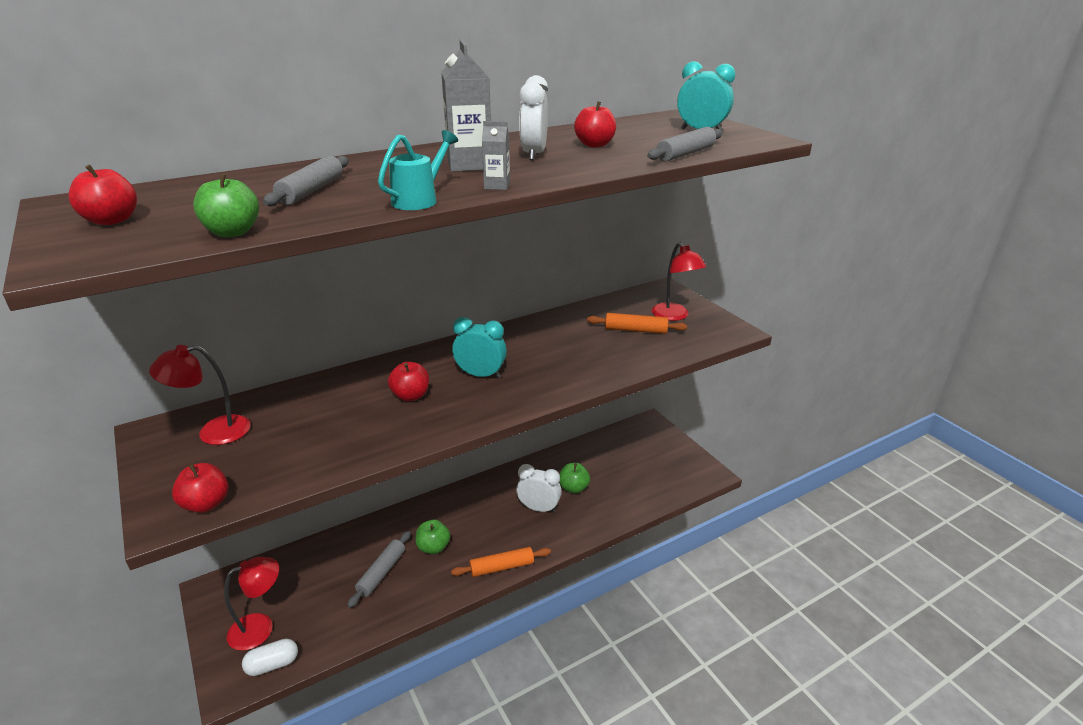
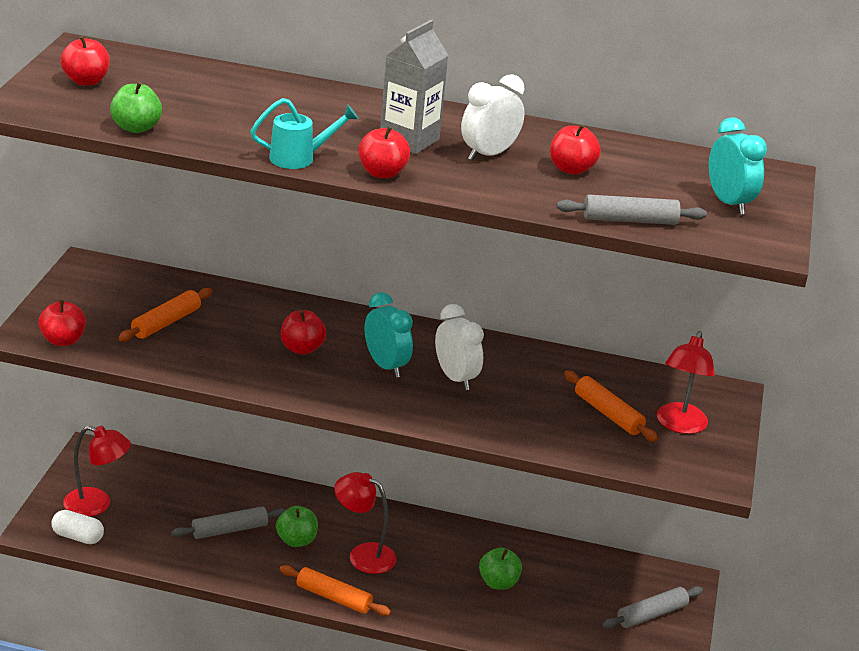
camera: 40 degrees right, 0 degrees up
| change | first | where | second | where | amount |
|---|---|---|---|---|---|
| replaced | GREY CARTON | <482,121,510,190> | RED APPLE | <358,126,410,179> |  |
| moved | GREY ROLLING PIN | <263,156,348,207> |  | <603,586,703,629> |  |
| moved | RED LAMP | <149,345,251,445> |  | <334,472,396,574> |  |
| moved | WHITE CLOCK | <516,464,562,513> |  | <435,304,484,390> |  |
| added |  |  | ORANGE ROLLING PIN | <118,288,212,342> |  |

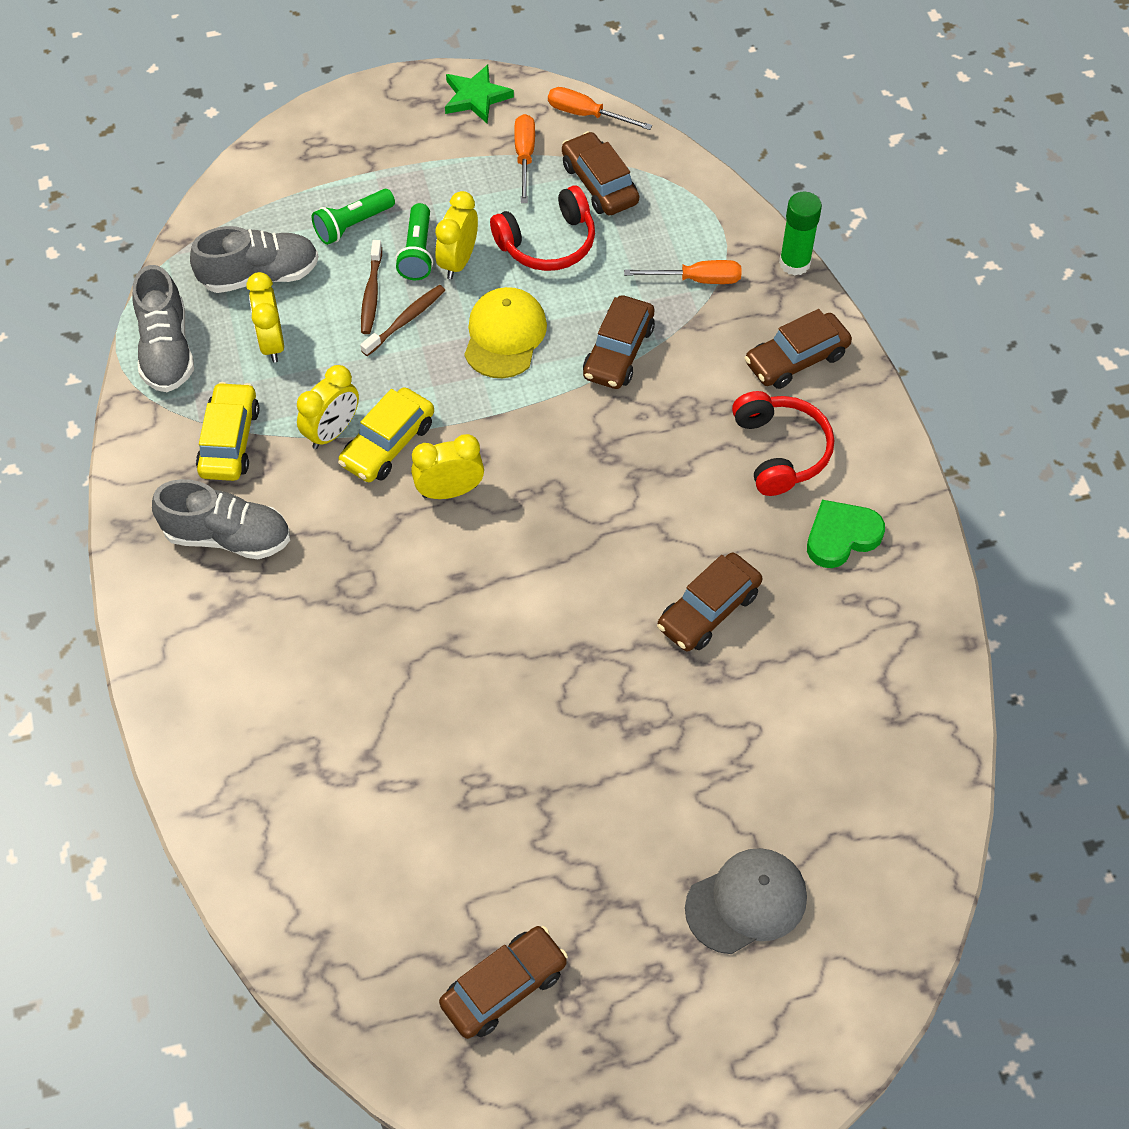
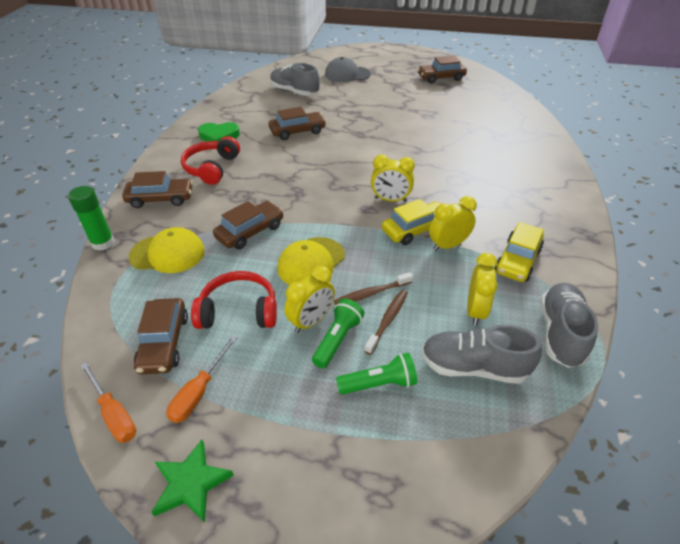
camera: 155 degrees left, 15 degrees down
| change | first | where | second | where | amount |
|---|---|---|---|---|---|
| replaced | ORANGE SCREWDRIVER | <624,260,741,284> | YELLOW CAP | <129,227,205,273> |  |
| moved | GREY SHOE | <152,479,290,559> |  | <270,63,320,96> |  |

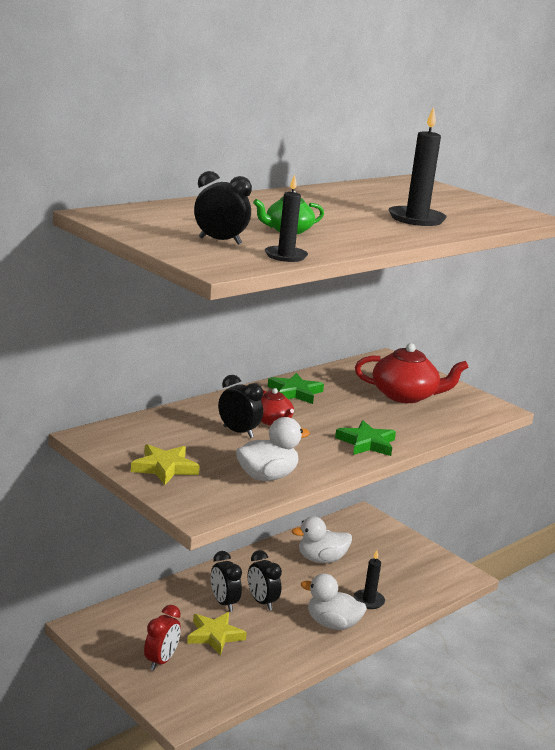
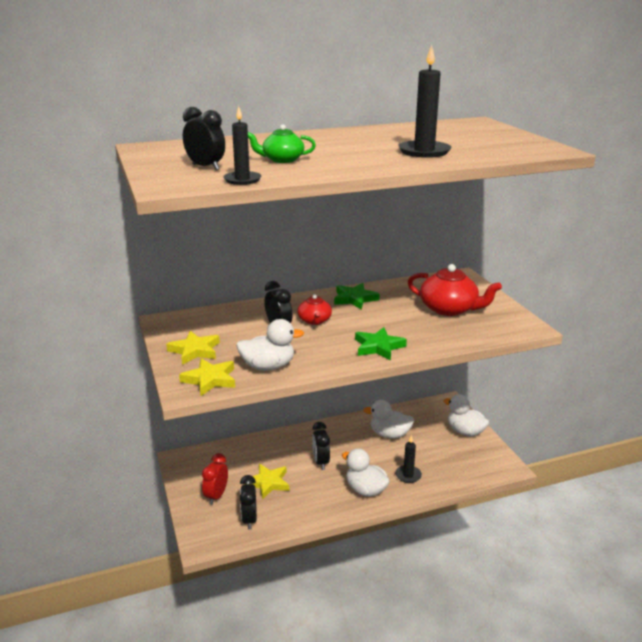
camera: 25 degrees right, 5 degrees up
| change | first | where | second | where | amount |
|---|---|---|---|---|---|
| moved | BLACK CLOCK | <211,551,242,612> |  | <240,475,257,530> |  |
| turned | RED CLOCK | <144,605,181,671> |  | <202,453,228,505> | 150 degrees clockwise |
| added |  |  | YELLOW STAR | <179,358,235,396> |  |
| added |  |  | WHITE DUCK | <444,394,489,437> |  |

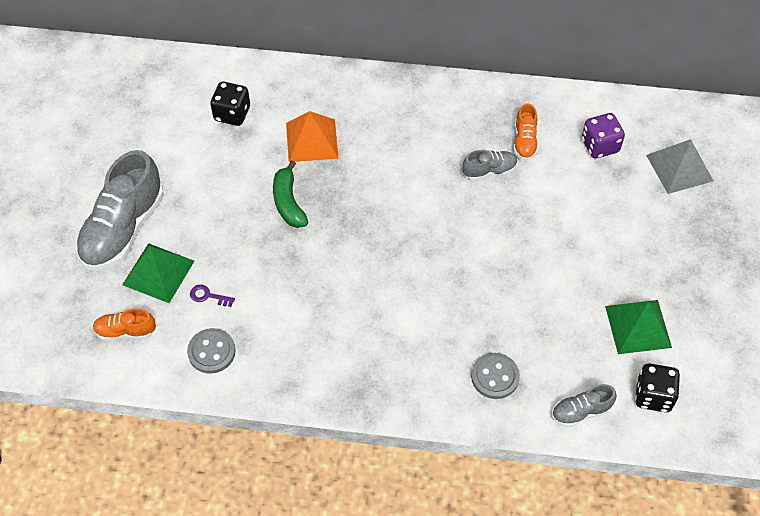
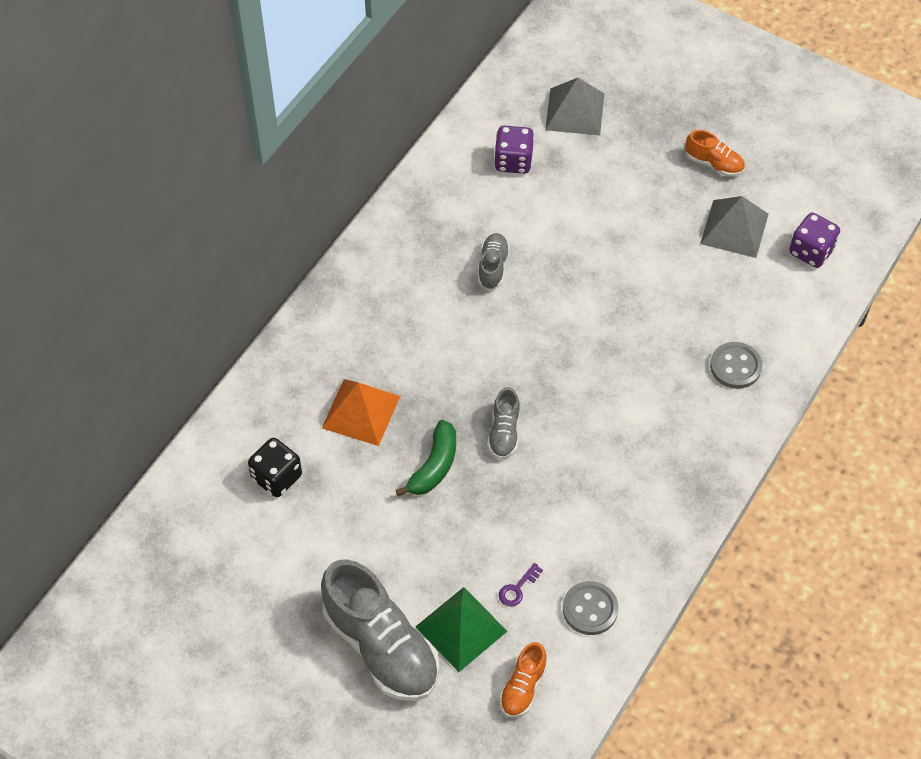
camera: 65 degrees left, 0 degrees up
| change | first | where | second | where | amount |
|---|---|---|---|---|---|
| moved | ORANGE SHOE | <513,103,538,160> |  | <685,130,745,177> |  |
| turned | GREEN BANANA | <273,161,308,228> |  | <396,420,456,496> | 75 degrees counterclockwise |
| recoloured | GREEN PYRAMID | <605,300,672,354> | GREY PYRAMID | <700,196,769,258> |  |
| recoloured | BLACK DICE | <635,363,680,412> | PURPLE DICE | <789,213,840,268> |  |
| moved | GREY SHOE | <552,384,617,427> |  | <487,387,520,459> |  |

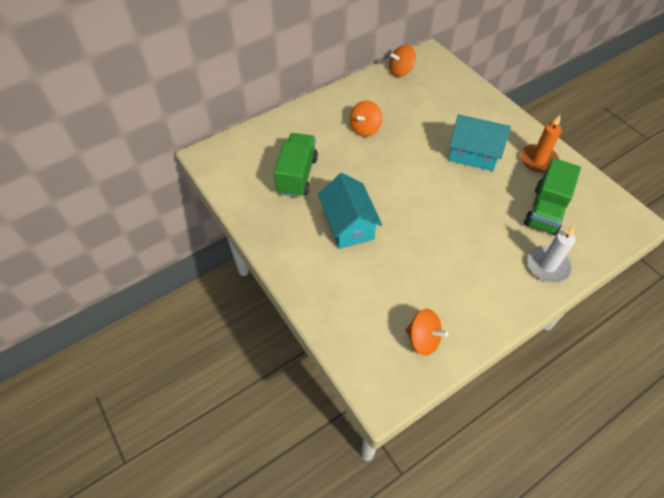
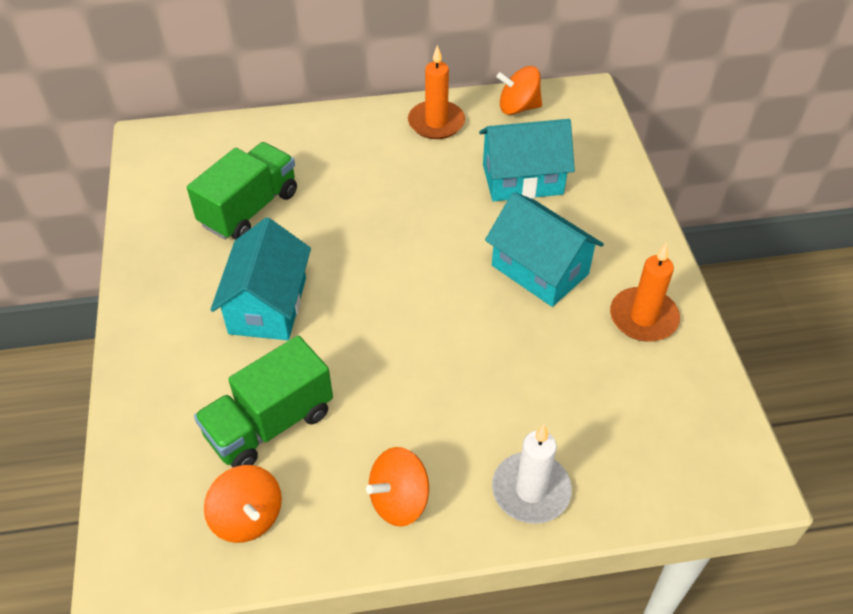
camera: 25 degrees right, 5 degrees down
| change | first | where | second | where | amount |
|---|---|---|---|---|---|
| moved | ORANGE SPINNING TOP | <350,101,382,137> |  | <366,447,429,527> |  |
| moved | GREEN TRUCK | <524,158,581,235> |  | <194,336,333,468> |  |
| added |  |  | ORANGE CANDLE | <408,45,465,139> |  |
| added |  |  | TURQUOISE HOUSE | <479,119,575,202> |  |

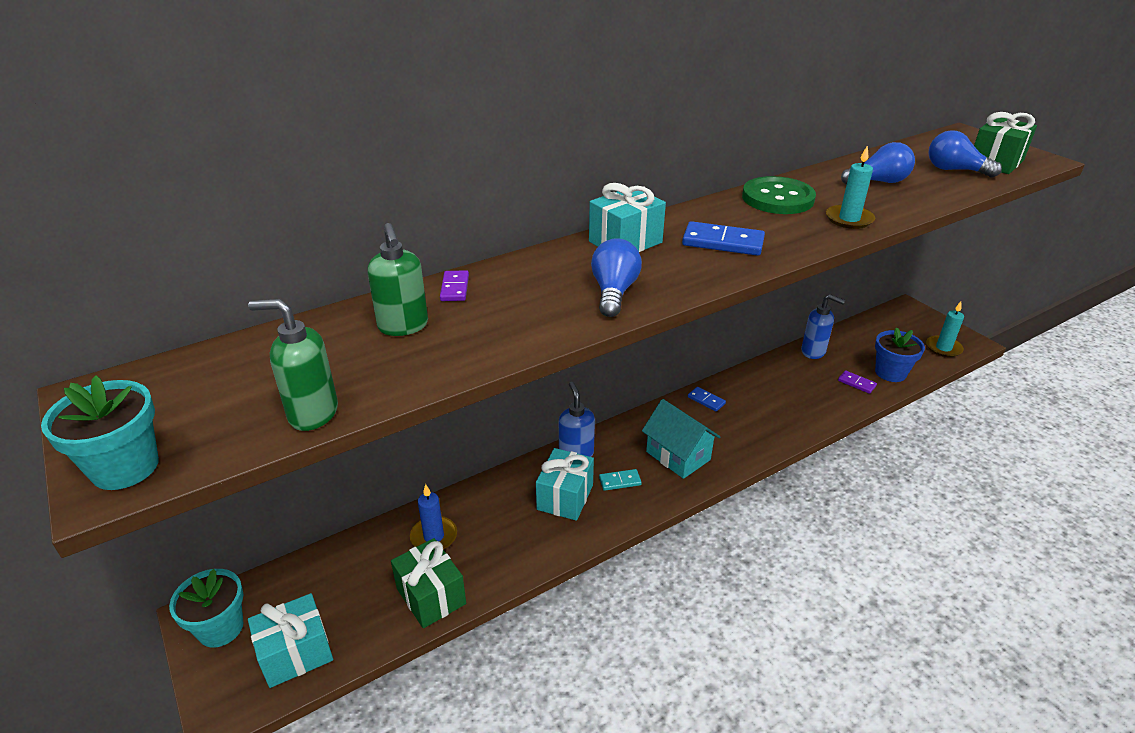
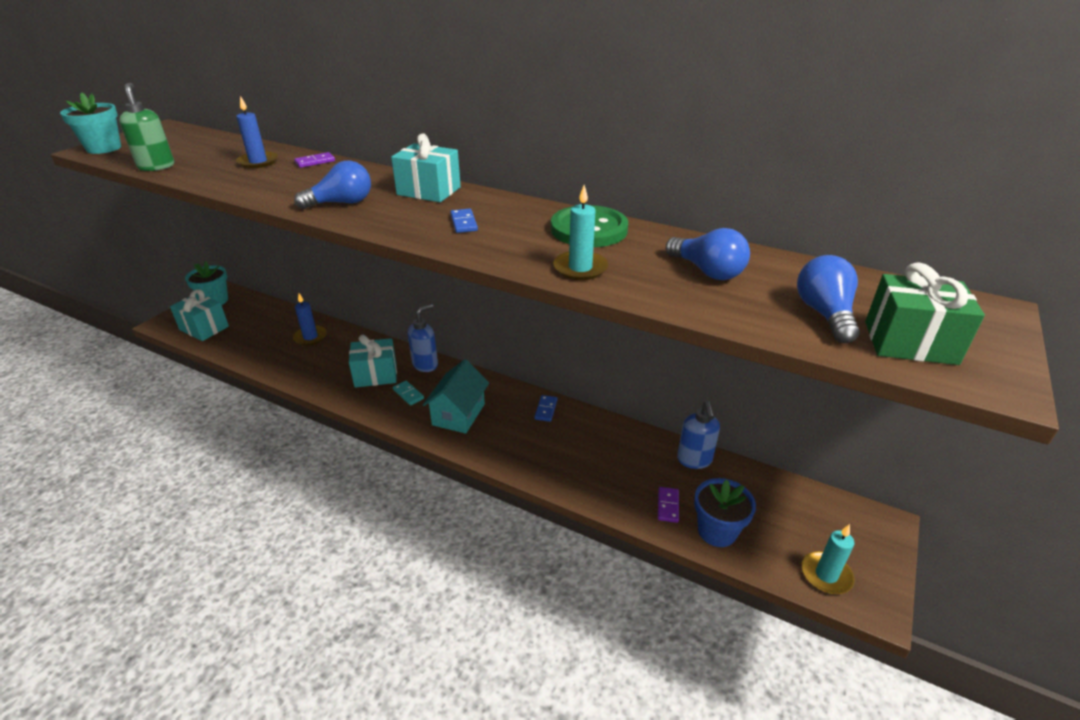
camera: 60 degrees right, 0 degrees up
| change | first | where | second | where | amount |
|---|---|---|---|---|---|
| resized | BLUE DOMINO | <682,221,765,256> |  | <450,209,478,233> | x0.59 |
| replaced | GREEN SOAP DISPENSER | <368,223,428,336> | BLUE CANDLE | <236,96,278,168> |  |
| removed | GREEN GIFT | <391,538,466,628> |  |  |  |

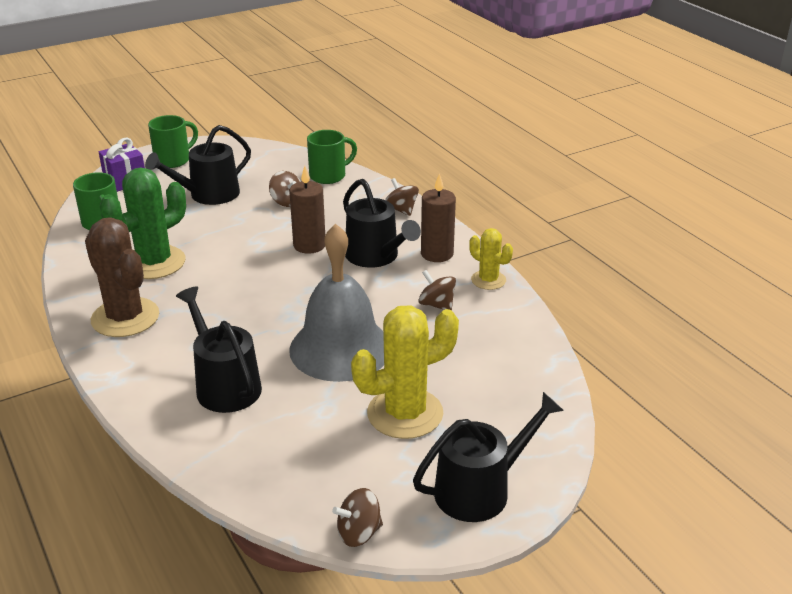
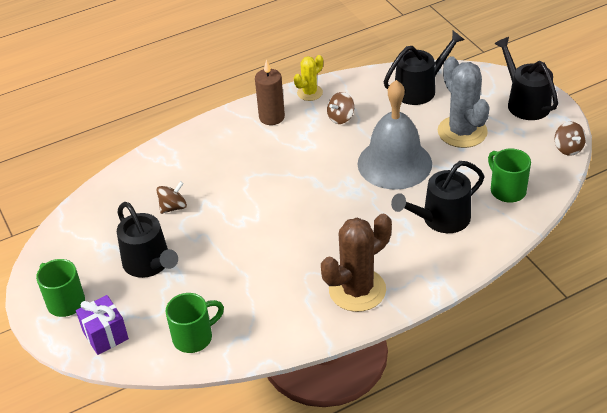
camera: 85 degrees left, 10 degrees up
| change | first | where | second | where | amount |
|---|---|---|---|---|---|
| moved | GREEN MUG | <307,130,357,184> |  | <488,148,531,202> |  |
| removed | BROWN CANDLE | <289,166,325,254> |  |  |  |
| removed | GREEN CACTUS | <100,167,186,279> |  |  |  |
| removed | BROWN SPINNING TOP | <385,178,419,216> |  |  |  |
| moved | BLACK WATERING CAN | <343,179,421,268> |  | <384,31,464,105> |  |
| recoloured | YELLOW CACTUS | <351,305,459,439> | GREY CACTUS | <438,56,490,148> |  |

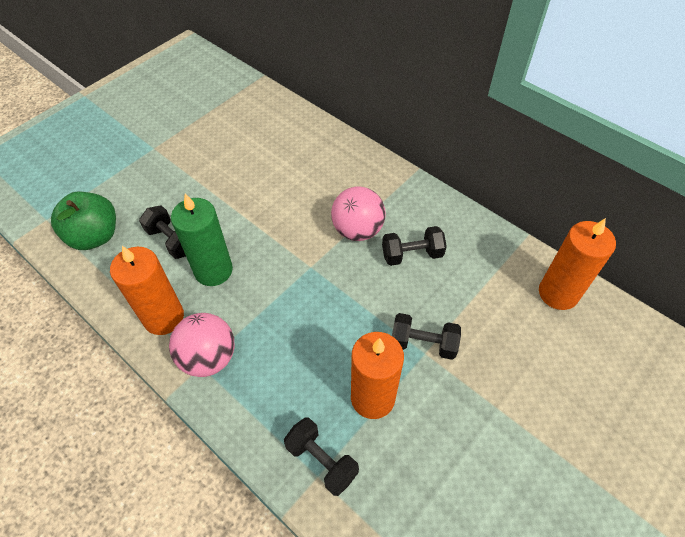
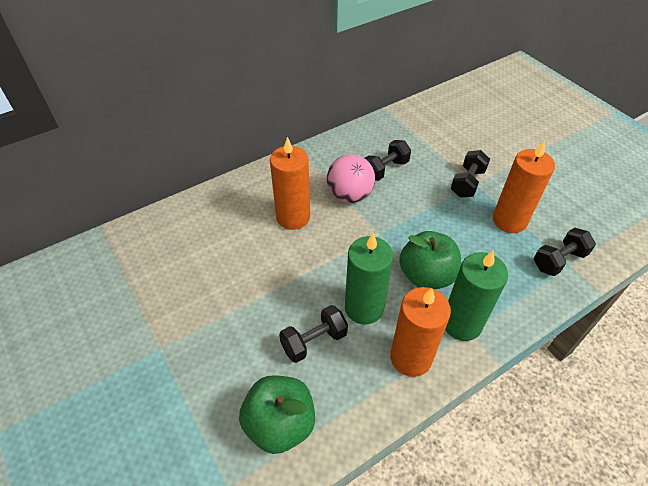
camera: 75 degrees left, 5 degrees down
| change | first | where | second | where | amount |
|---|---|---|---|---|---|
| moved | ORANGE CANDLE | <539,218,616,310> |  | <270,137,310,230> |  |
| turned | BLACK DUMBBELL | <382,226,447,266> |  | <365,140,411,181> | 45 degrees clockwise |
| replaced | PINK BALL | <169,313,235,377> | GREEN CANDLE | <445,250,508,341> |  |
| added |  |  | GREEN APPLE | <399,231,462,289> |  |

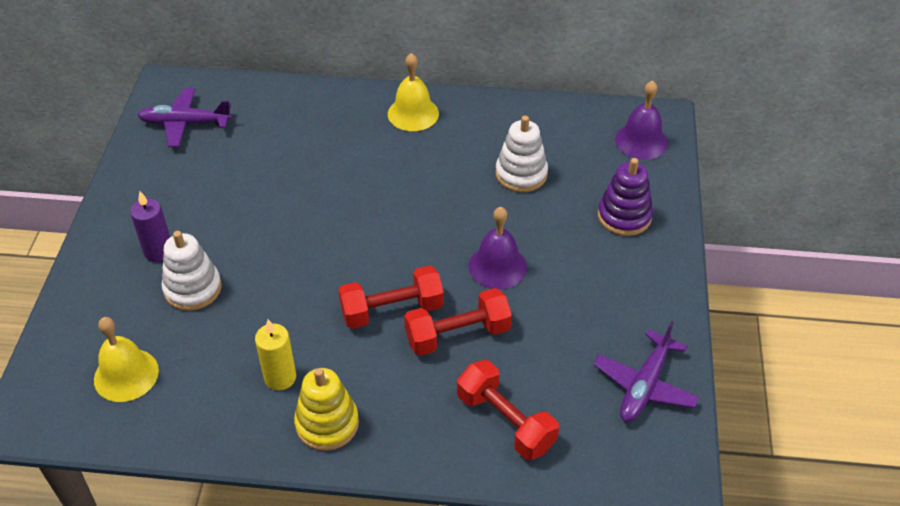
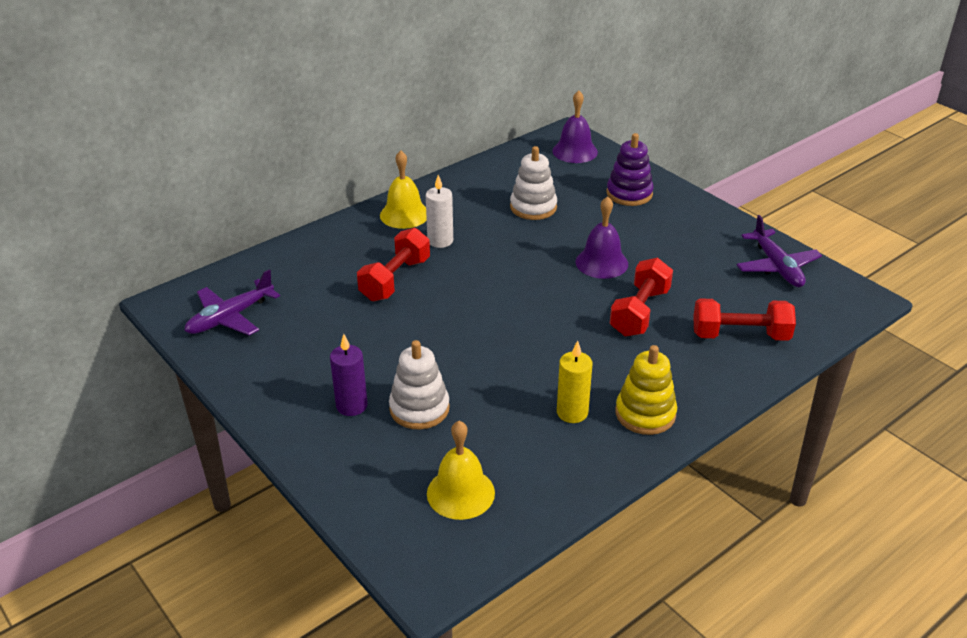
camera: 45 degrees left, 10 degrees down
| change | first | where | second | where | amount |
|---|---|---|---|---|---|
| moved | RED DUMBBELL | <338,266,444,329> |  | <357,228,430,301> |  |
| added |  |  | WHITE CANDLE | <426,175,453,248> |  |

